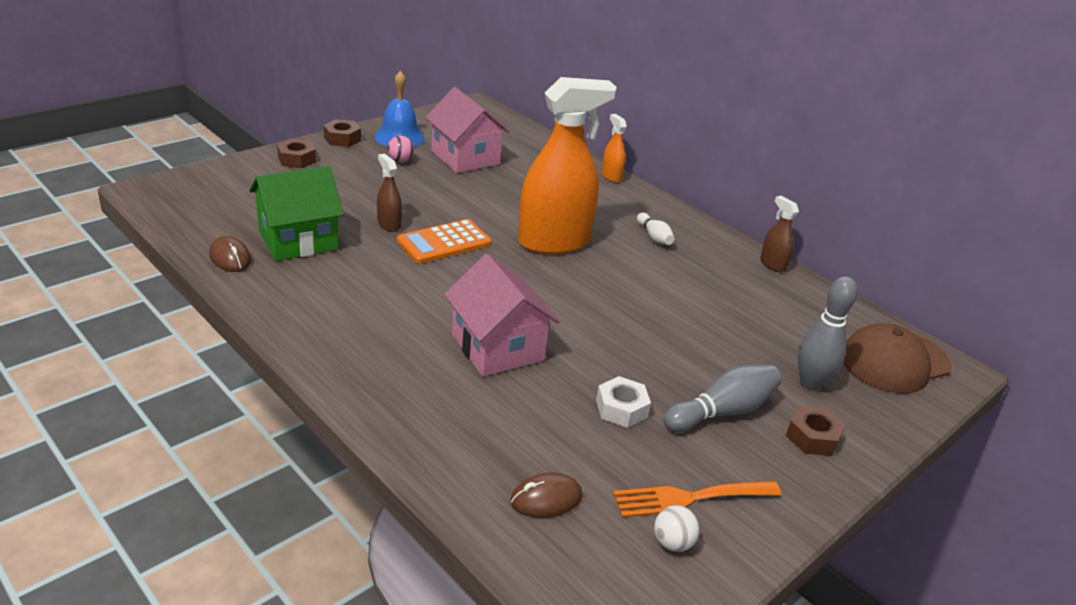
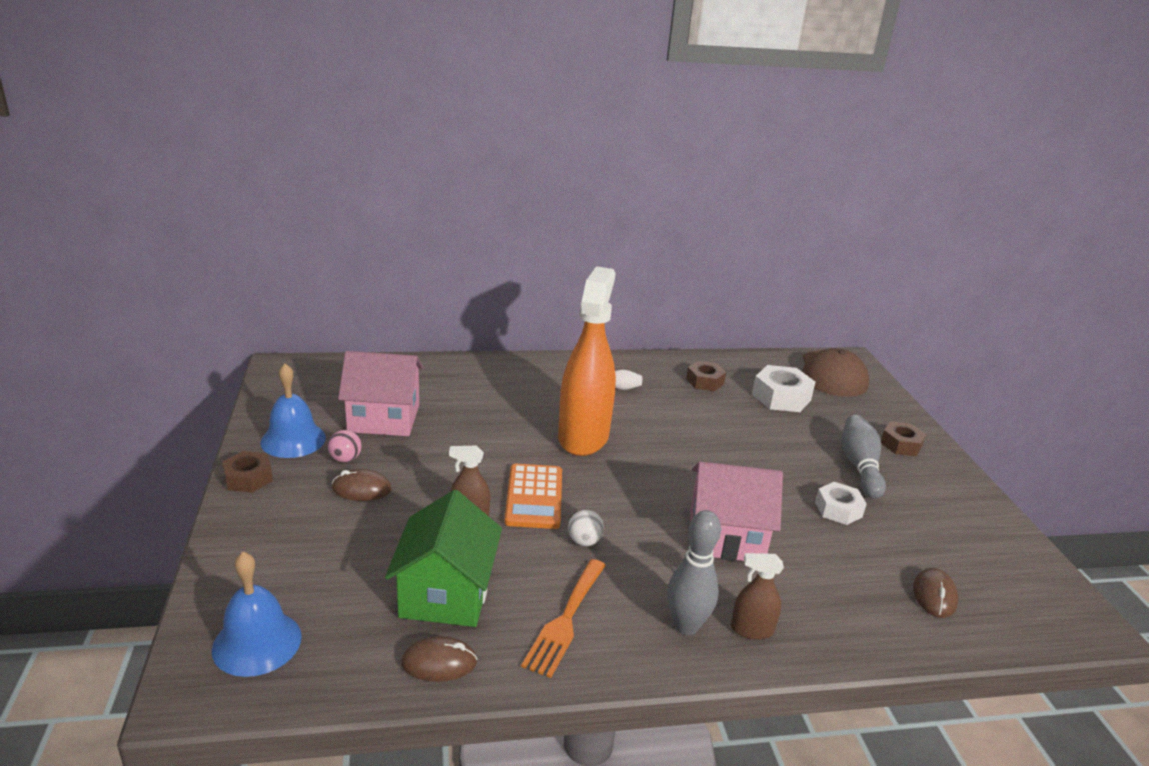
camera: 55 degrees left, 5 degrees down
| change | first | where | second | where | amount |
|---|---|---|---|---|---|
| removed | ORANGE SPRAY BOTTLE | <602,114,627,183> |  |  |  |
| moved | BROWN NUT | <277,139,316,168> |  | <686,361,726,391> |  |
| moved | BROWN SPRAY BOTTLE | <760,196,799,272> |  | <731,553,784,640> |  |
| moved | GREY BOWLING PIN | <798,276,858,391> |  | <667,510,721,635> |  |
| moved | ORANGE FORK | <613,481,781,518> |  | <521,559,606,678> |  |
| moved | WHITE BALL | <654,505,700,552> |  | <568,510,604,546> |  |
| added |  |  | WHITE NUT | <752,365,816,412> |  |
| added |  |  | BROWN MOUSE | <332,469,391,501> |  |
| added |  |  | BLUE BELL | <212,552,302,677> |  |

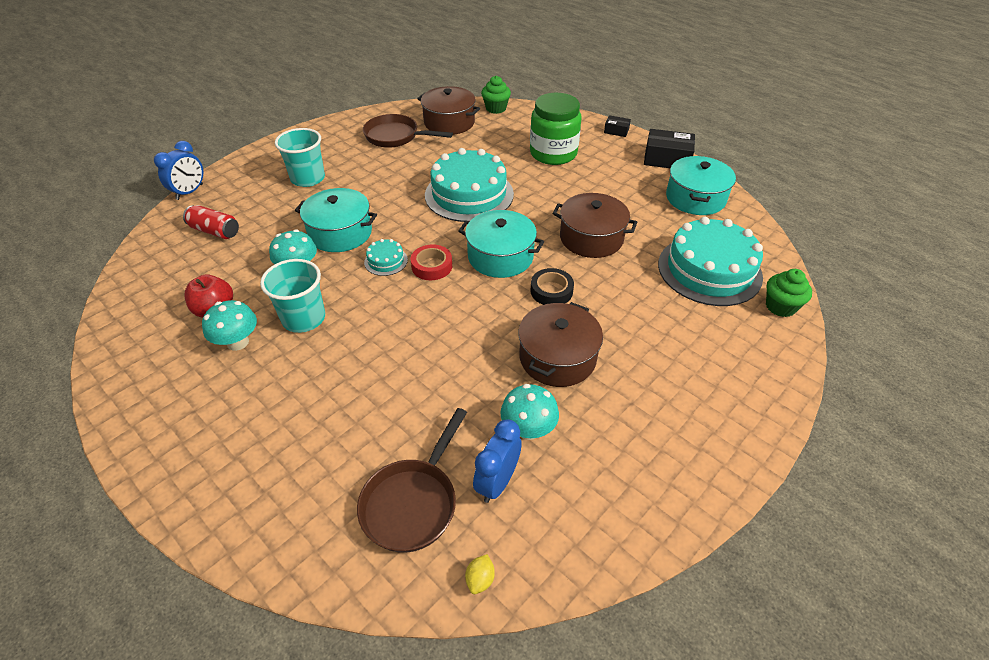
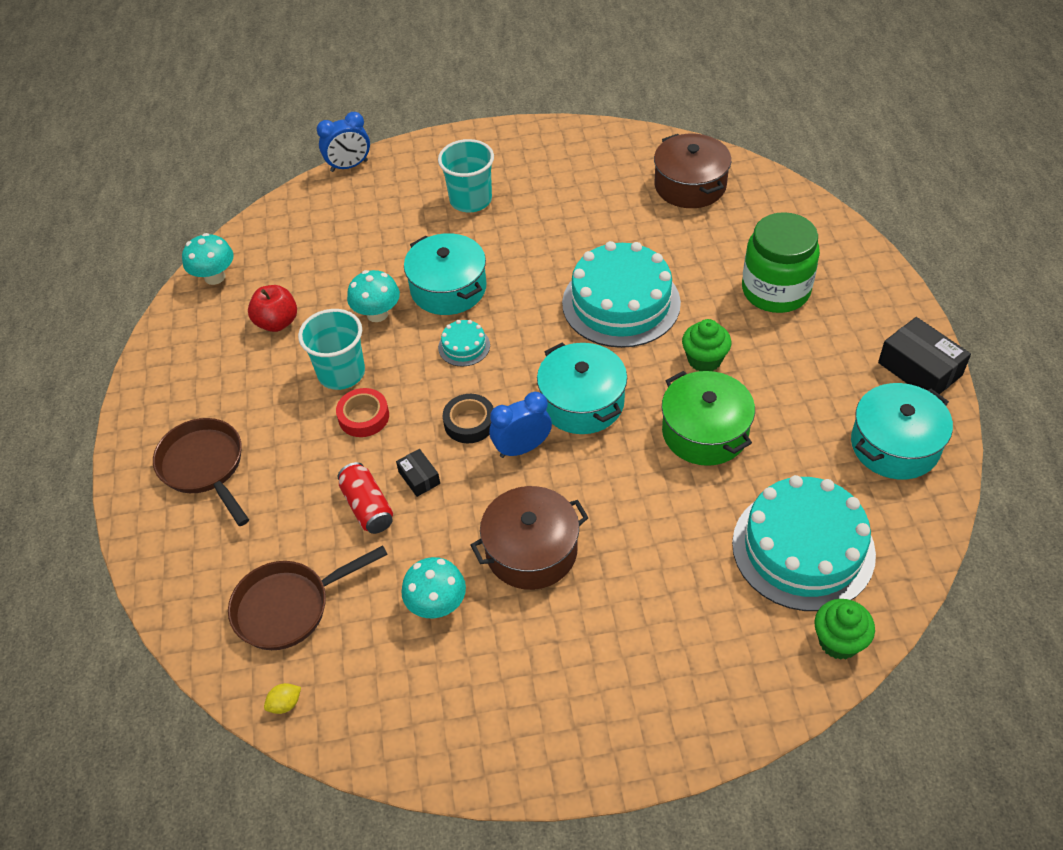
camera: 40 degrees right, 5 degrees up
| change | first | where | second | where | amount |
|---|---|---|---|---|---|
| moved | GREEN CUPCAKE | <481,76,511,114> |  | <682,319,732,371> |  |
| moved | BROWN PAN | <363,114,453,148> |  | <153,418,249,526> |  |
| moved | BLACK BOX | <604,115,631,137> |  | <396,449,440,497> |  |
| recoloured | BROWN POT | <552,193,637,258> | GREEN POT | <662,371,755,466> |  |
| moved | RED CAN | <183,205,239,239> |  | <338,462,393,534> |  |
| moved | RED TAPE | <411,244,452,280> |  | <336,388,389,437> |  |
| moved | BLACK TAPE | <530,268,574,305> |  | <443,394,494,443> |  |
| moved | TURQUOISE MUSHROOM | <202,300,257,351> |  | <182,233,234,285> |  |
| moved | BLUE CLOCK | <473,419,522,503> |  | <489,392,552,458> |  |

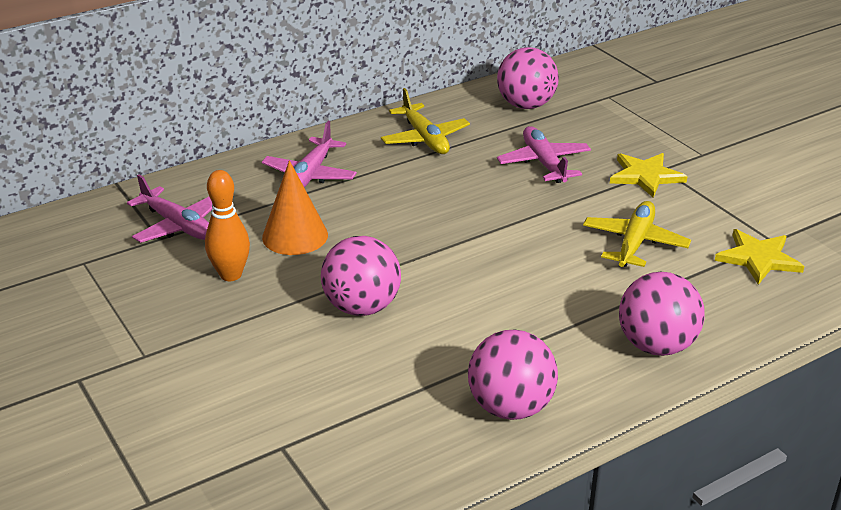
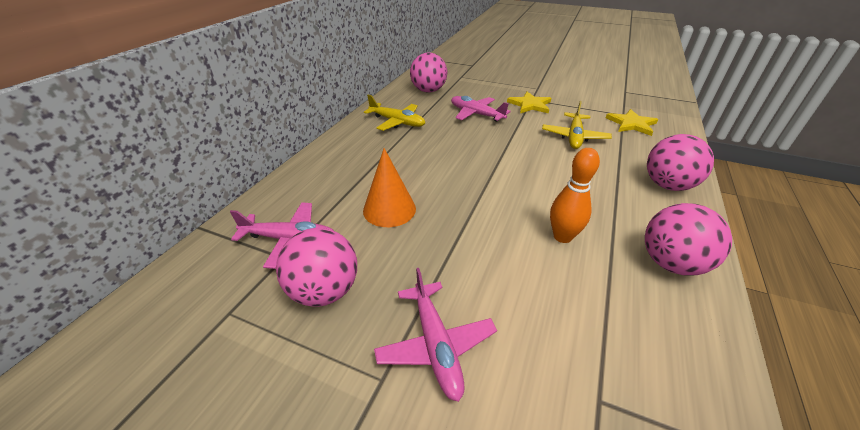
camera: 35 degrees left, 5 degrees up
| change | first | where | second | where | amount |
|---|---|---|---|---|---|
| moved | PINK PLANE | <262,121,357,188> |  | <374,268,497,402> |  |
| moved | ORANGE BOWLING PIN | <205,170,250,281> |  | <550,148,600,243> |  |
| turned | YELLOW PLANE | <583,201,691,267> |  | <542,101,612,149> | 150 degrees counterclockwise |
| moved | PINK BALL | <321,236,401,316> |  | <276,228,357,307> |  |

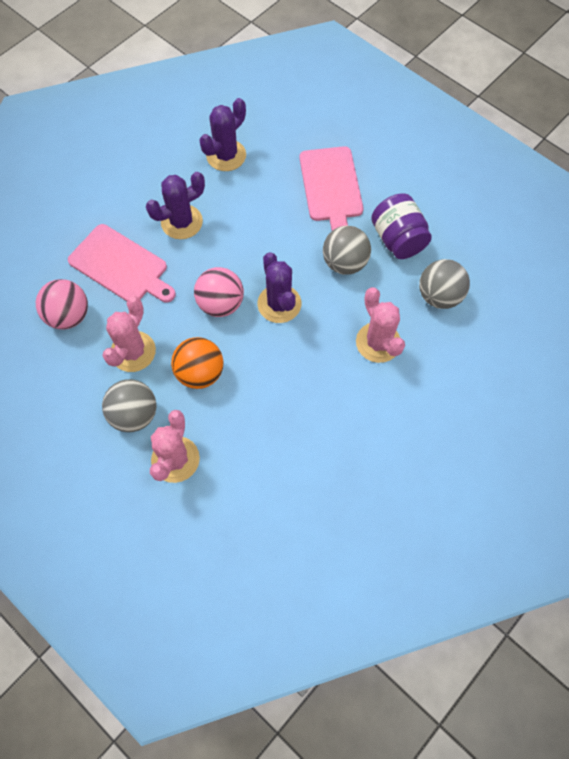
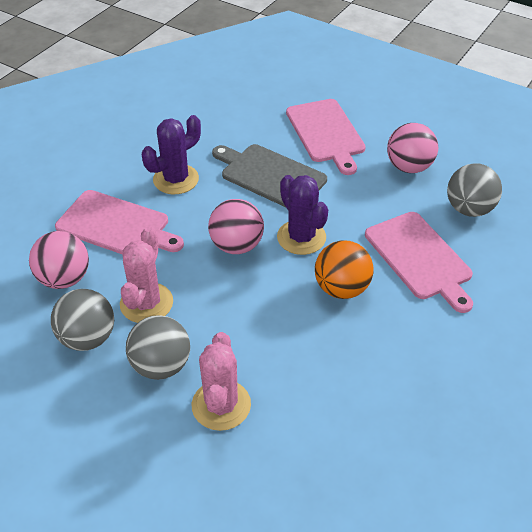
camera: 10 degrees left, 20 degrees down
| change | first | where | second | where | amount |
|---|---|---|---|---|---|
| removed | PURPLE CACTUS | <199,98,246,171> |  |  |  |
| replaced | PURPLE JAR | <371,193,432,259> | PINK BALL | <387,123,438,173> |  |
| moved | GREY BALL | <323,226,371,275> |  | <51,289,114,351> |  |
| replaced | PINK CACTUS | <356,287,405,363> | PINK CUTTING BOARD | <365,212,473,313> |  |
| moved | ORANGE BALL | <171,337,223,389> |  | <315,240,374,299> |  |
| added |  |  | GREY CUTTING BOARD | <212,144,327,207> |  |

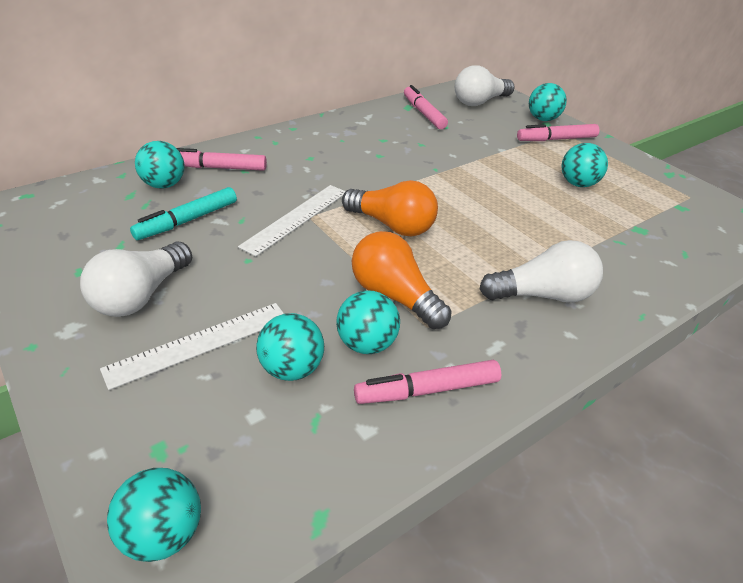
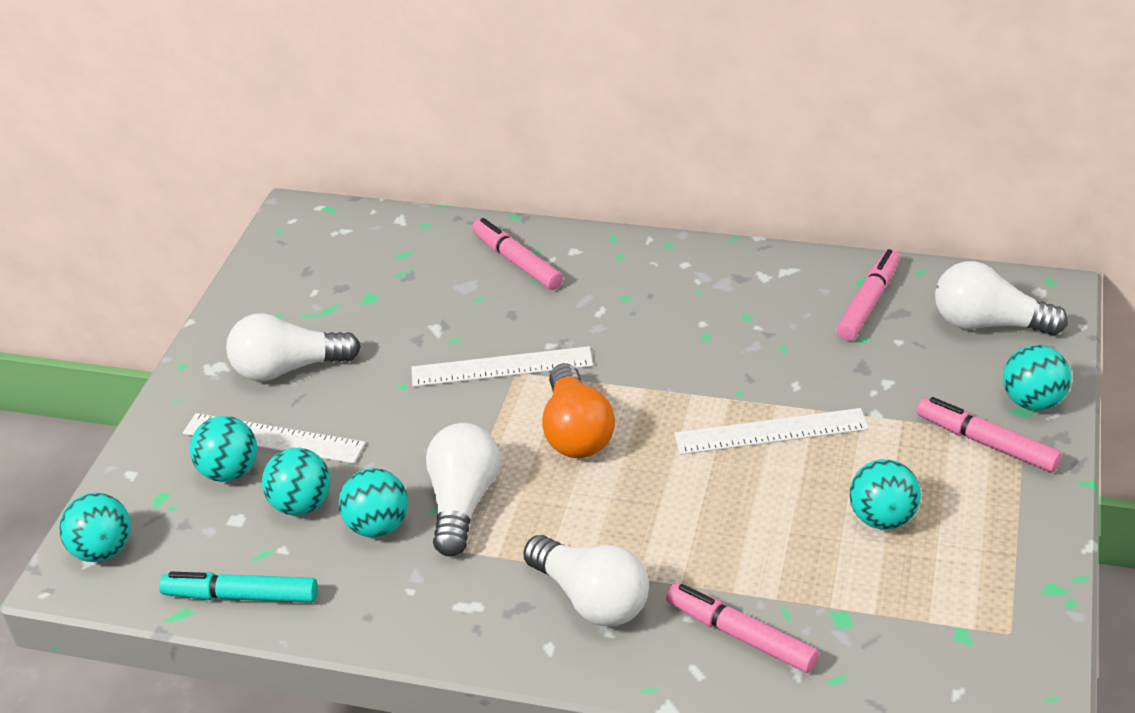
camera: 55 degrees right, 0 degrees up
| change | first | where | second | where | amount |
|---|---|---|---|---|---|
| moved | TURQUOISE BALL | <135,141,185,189> |  | <190,416,257,482> |  |
| moved | TURQUOISE MARKER | <130,187,237,240> |  | <159,572,318,603> |  |
| recoloured | ORANGE LIGHT BULB | <352,231,452,329> | WHITE LIGHT BULB | <426,423,500,557> |  |
| moved | PINK MARKER | <354,360,501,404> |  | <666,583,819,673> |  |
| added |  |  | WHITE RULER | <674,408,869,455> |  |

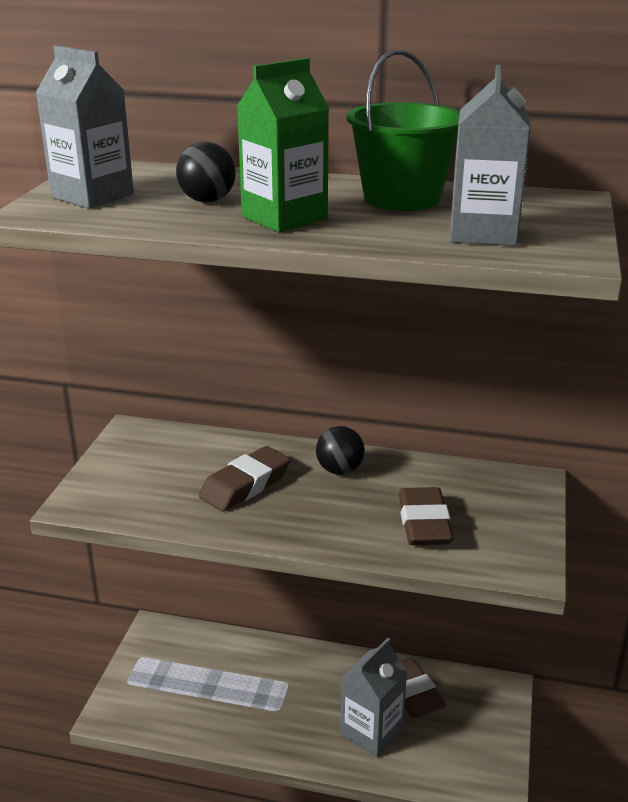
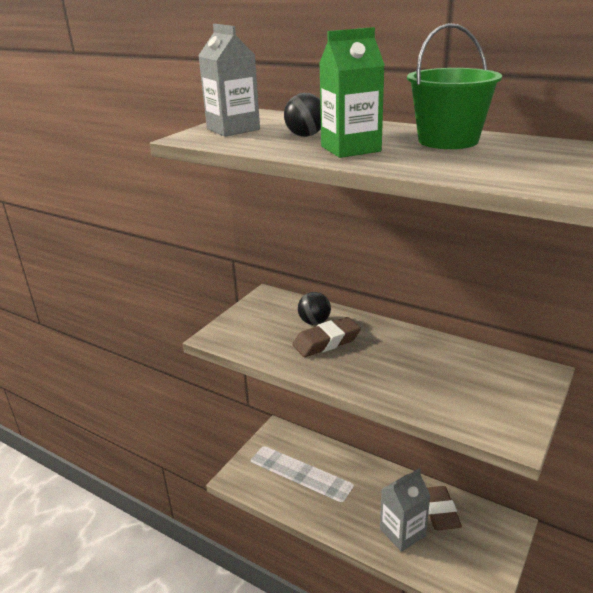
camera: 20 degrees right, 0 degrees up
| change | first | where | second | where | amount |
|---|---|---|---|---|---|
| removed | GREY CARTON | <450,65,531,246> |  |  |  |
| moved | BLACK BALL | <316,426,365,475> |  | <298,292,331,325> |  |
| removed | BROWN ERASER | <399,487,454,545> |  |  |  |

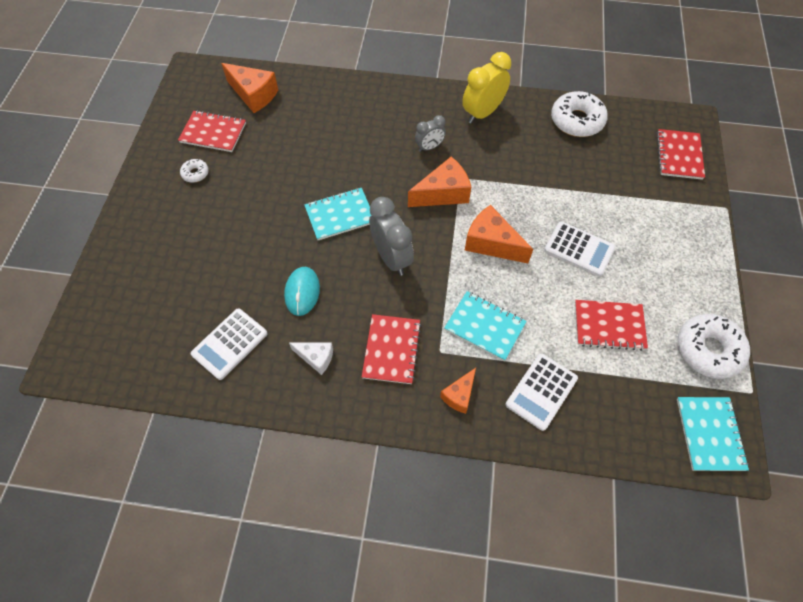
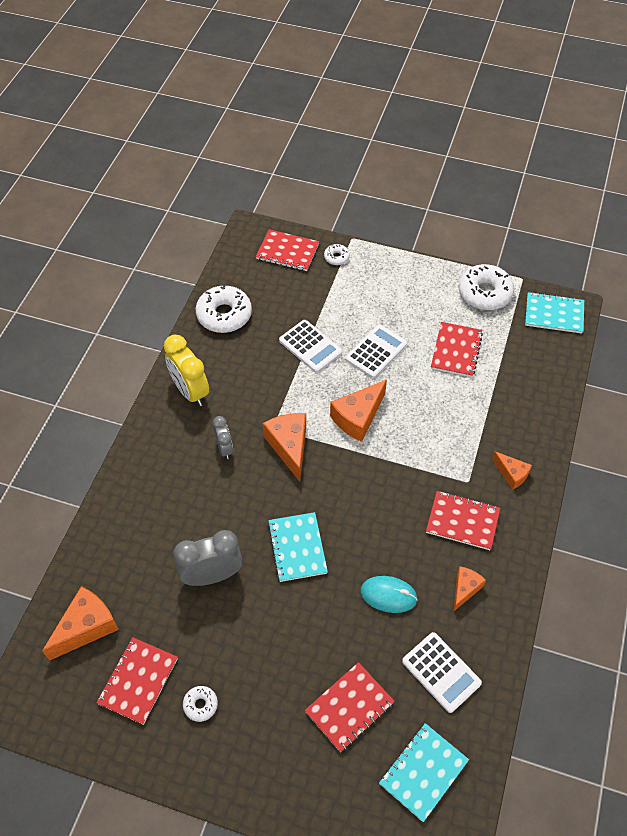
camera: 80 degrees left, 5 degrees down
| change | first | where | second | where | amount |
|---|---|---|---|---|---|
| moved | GREY CLOCK | <369,197,414,276> |  | <173,530,243,586> |  |
| moved | TURQUOISE NOTEBOOK | <444,291,527,361> |  | <379,723,469,822> |  |
| recoloured | WHITE CHEESE | <289,343,333,375> | ORANGE CHEESE | <453,566,486,612> |  |
| moved | WHITE CALCULATOR | <506,353,578,431> |  | <279,320,342,373> |  |
| added |  |  | WHITE DONUT | <324,244,350,265> |  |
| added |  |  | RED NOTEBOOK | <304,662,395,752> |  |

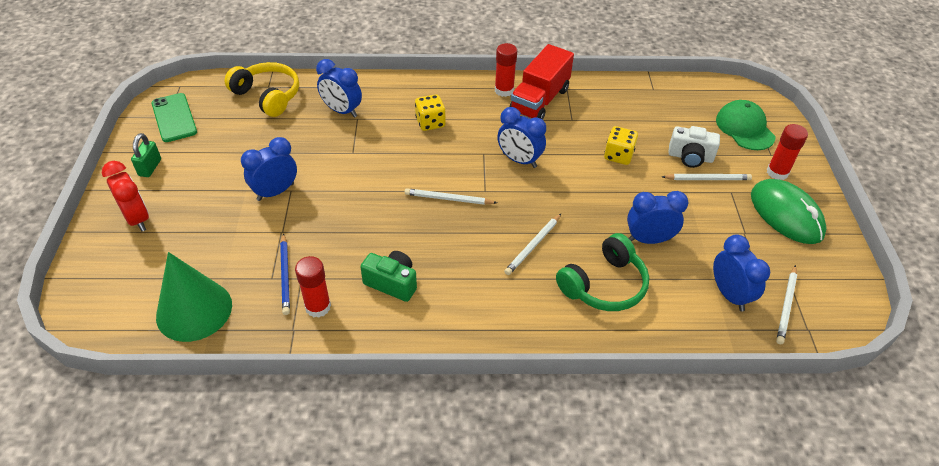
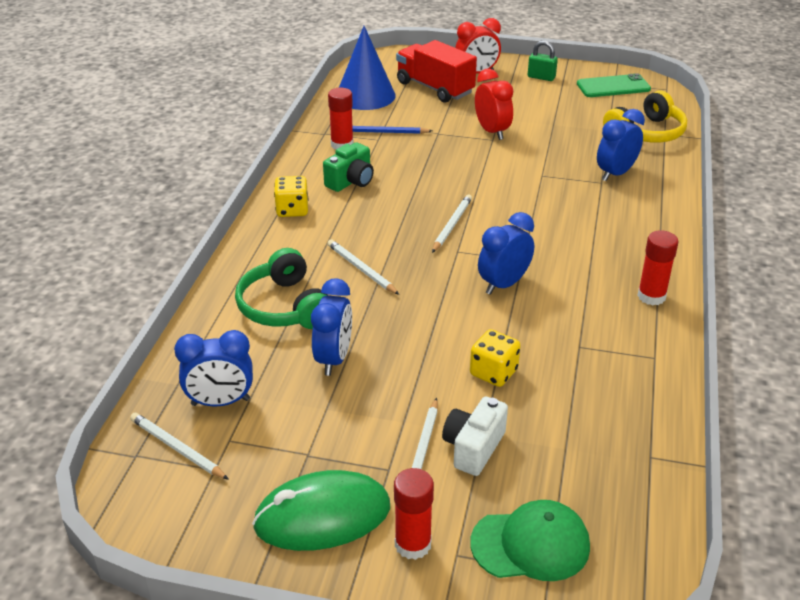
camera: 105 degrees right, 10 degrees down
| change | first | where | second | where | amount |
|---|---|---|---|---|---|
| moved | RED TRUCK | <510,44,574,120> |  | <396,40,477,103> |  |
| moved | YELLOW DICE | <415,94,446,131> |  | <274,176,308,217> |  |
| recoloured | BLUE CLOCK | <241,137,297,201> | RED CLOCK | <475,69,513,140> |  |
| recoloured | GREEN CONE | <156,252,232,342> | BLUE CONE | <339,26,395,110> |  |

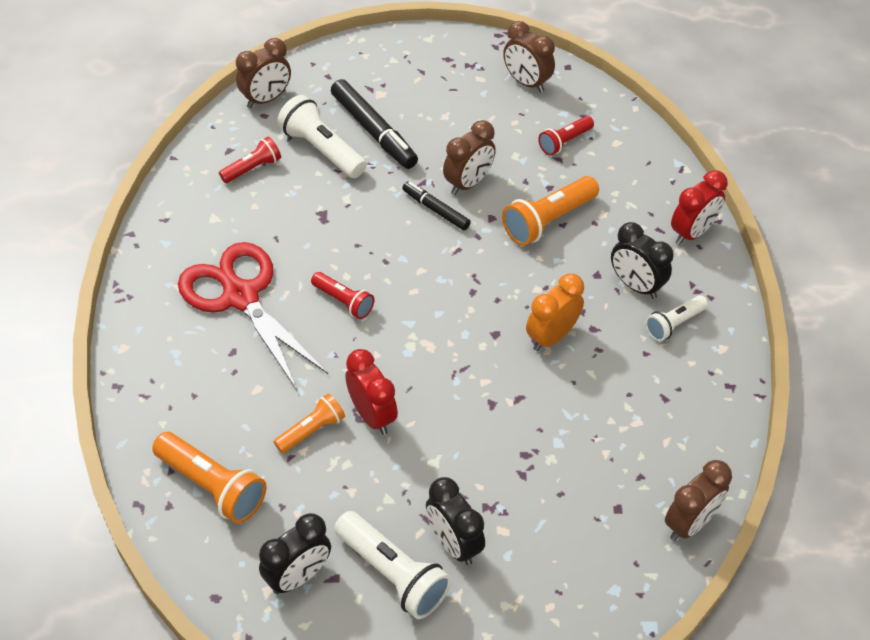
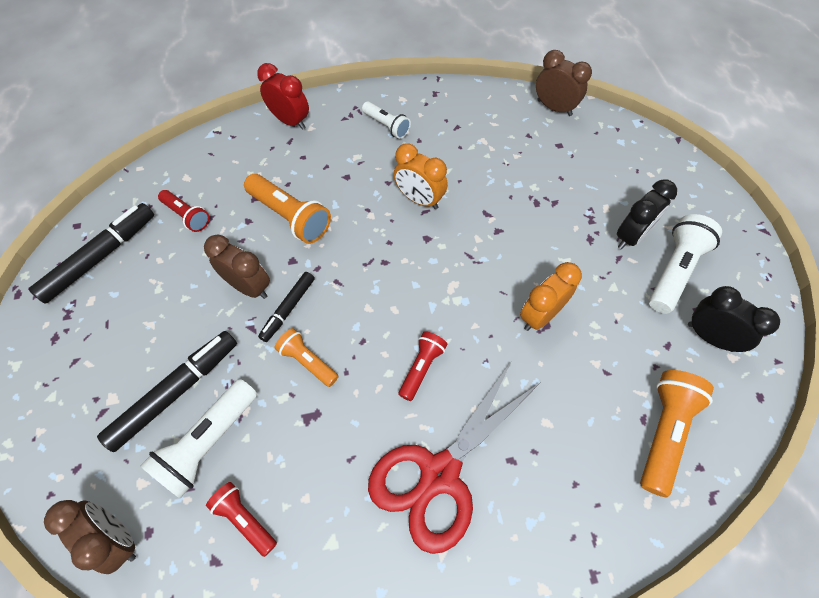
camera: 100 degrees left, 10 degrees up
| change | first | where | second | where | amount |
|---|---|---|---|---|---|
| replaced | BROWN CLOCK | <503,21,555,93> | BLACK MARKER | <29,203,154,304> |  |
| removed | BLACK CLOCK | <611,222,674,299> |  |  |  |
| recoloured | RED CLOCK | <345,349,398,435> | ORANGE CLOCK | <520,262,582,331> |  |
| moved | ORANGE FLASHLIGHT | <274,393,345,453> |  | <275,328,339,387> |  |

